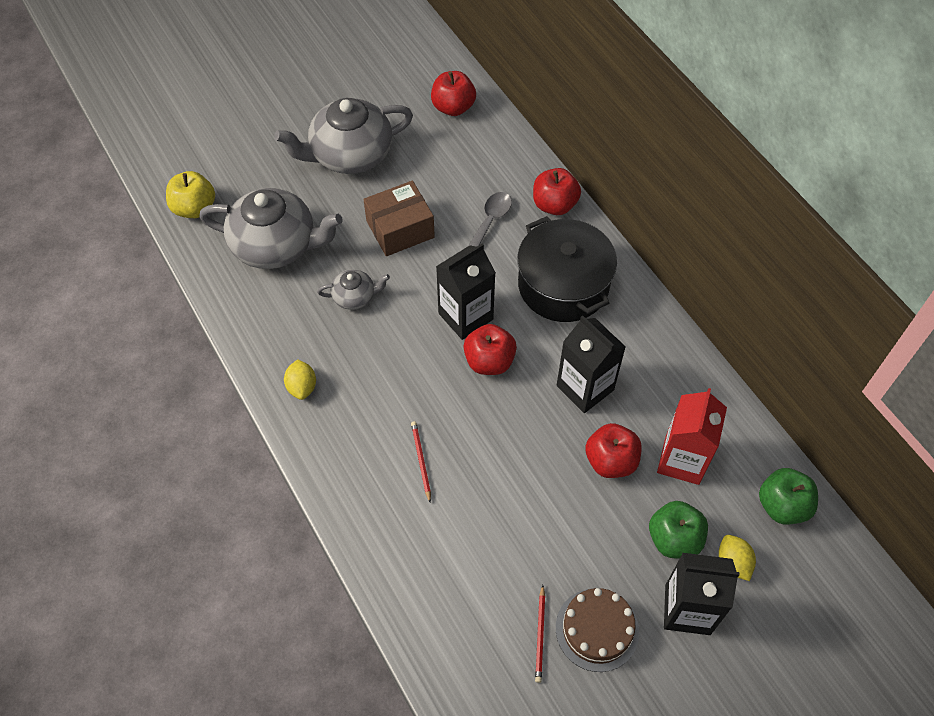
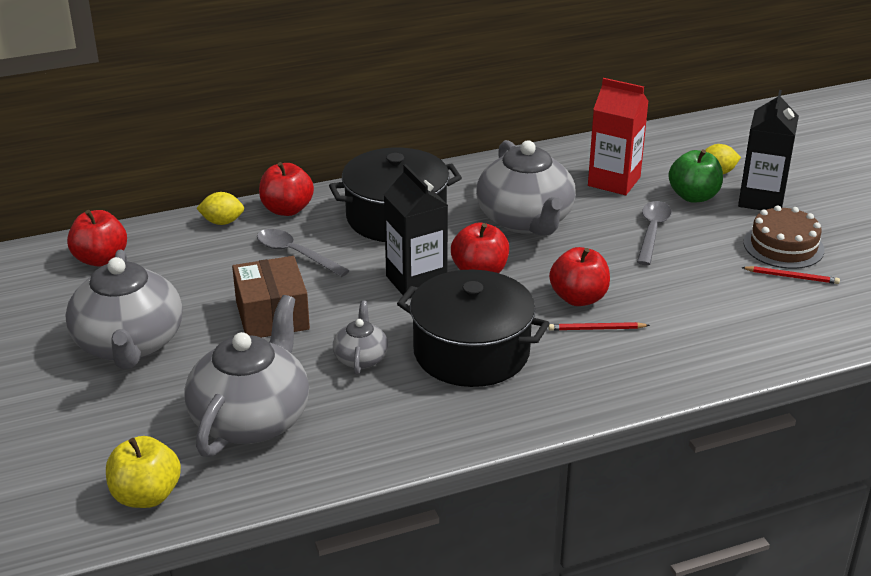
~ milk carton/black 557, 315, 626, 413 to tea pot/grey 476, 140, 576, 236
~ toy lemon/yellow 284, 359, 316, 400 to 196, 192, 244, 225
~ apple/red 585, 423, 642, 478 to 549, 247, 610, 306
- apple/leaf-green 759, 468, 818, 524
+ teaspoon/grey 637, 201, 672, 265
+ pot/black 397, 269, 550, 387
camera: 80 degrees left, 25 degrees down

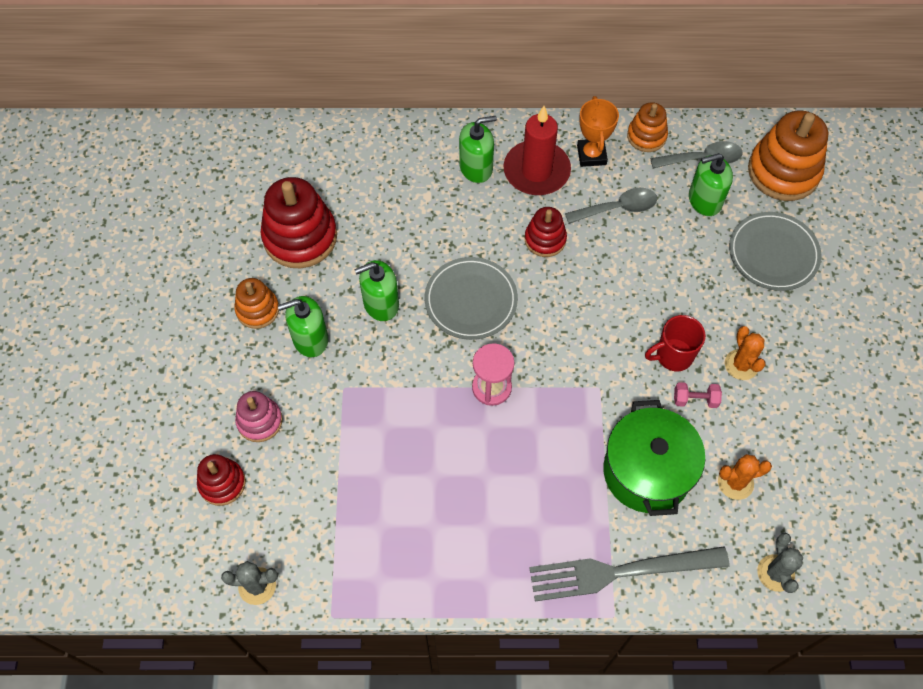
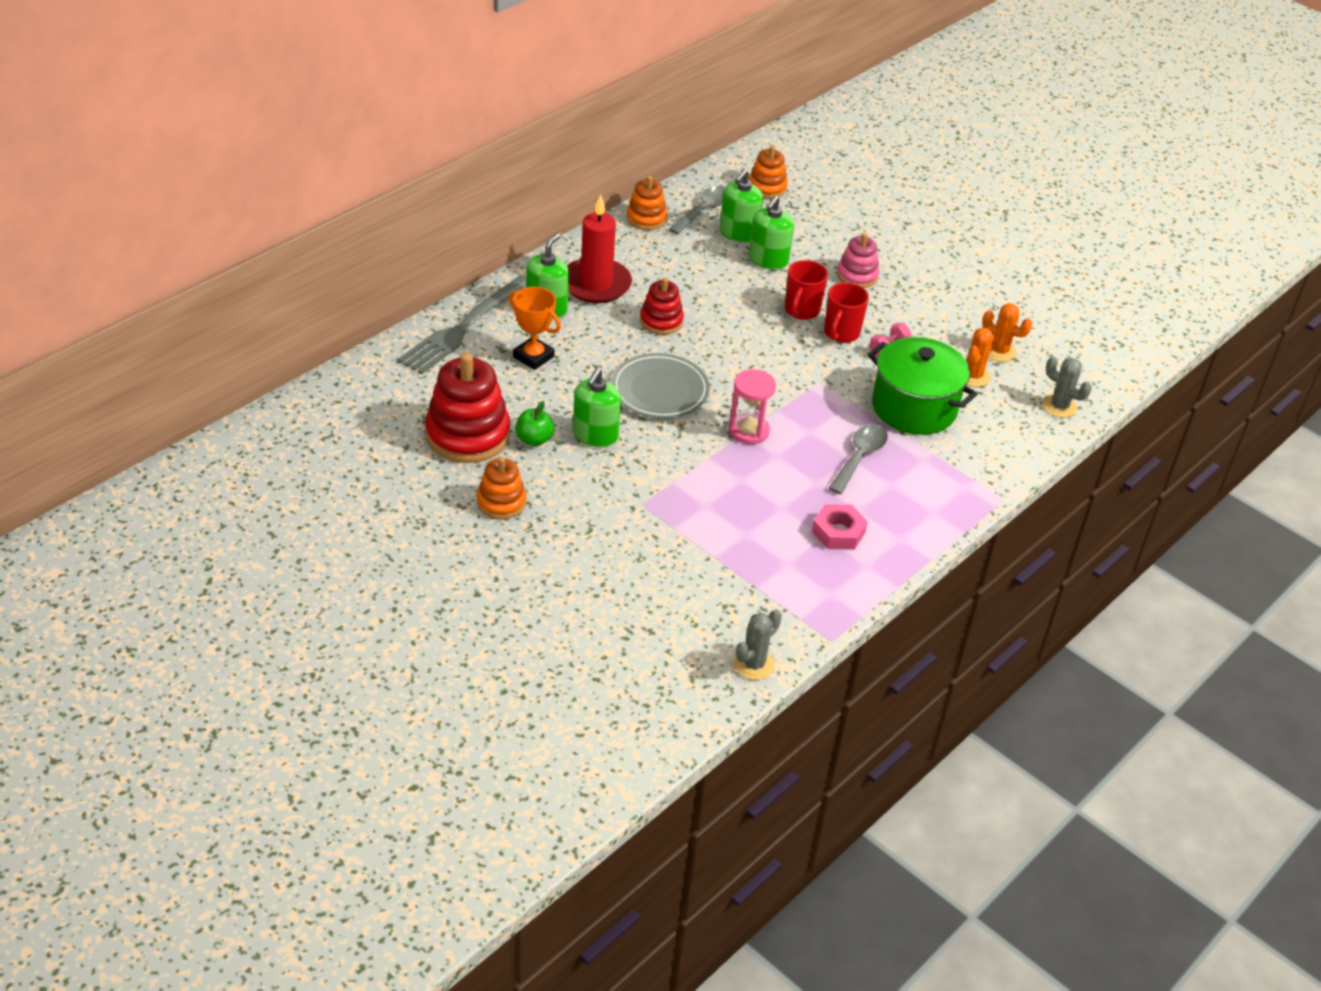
~ trophy/bright orange 577, 96, 619, 167 to 508, 287, 561, 370
~ stacking toy/bright orange 748, 111, 828, 201 = 749, 145, 788, 199 x0.56
~ teaspoon/grey 565, 188, 657, 224 to 828, 424, 888, 494
- flat dish/grey 729, 212, 821, 291
~ soap pump/leaf-green 278, 296, 328, 357 to 749, 196, 794, 270
~ prickly plant/bright orange 725, 326, 766, 380 to 983, 303, 1032, 362
~ stacking toy/pink 235, 391, 283, 442 to 837, 233, 879, 288
- stacking toy/red 197, 454, 246, 506
~ dinner fork/grey 529, 546, 730, 601 to 398, 275, 526, 374
+ coffee mug/red 785, 260, 828, 320
+ apple/leaf-green 515, 401, 555, 446
+ nut/pink 812, 504, 868, 550
camera: 50 degrees left, 20 degrees down

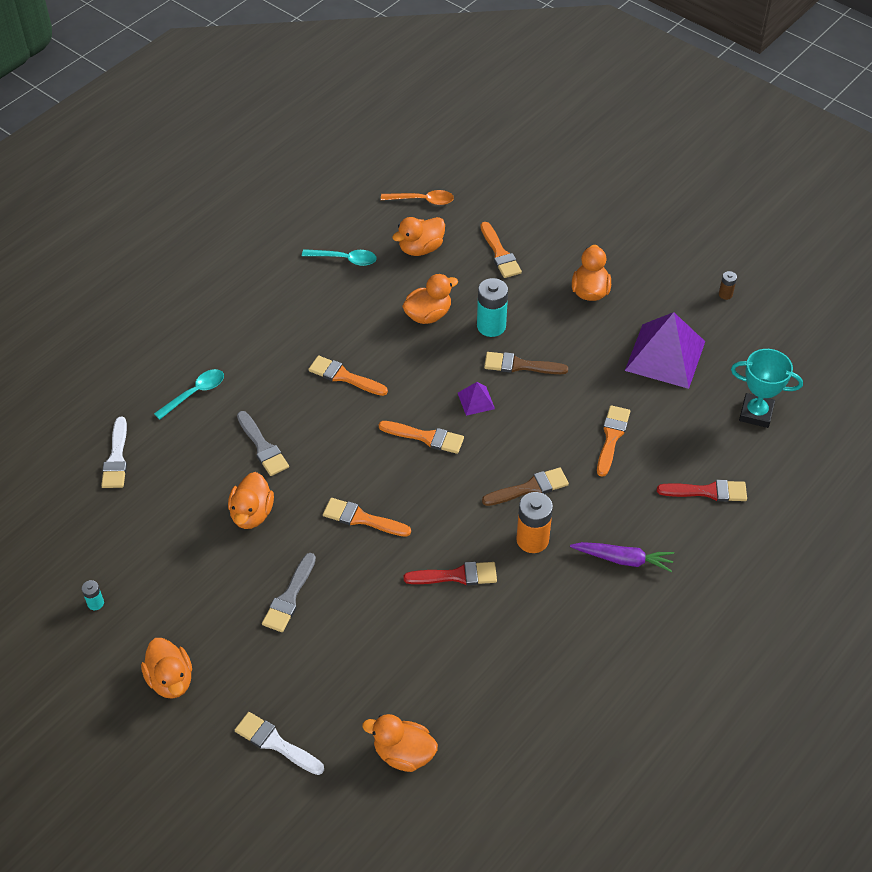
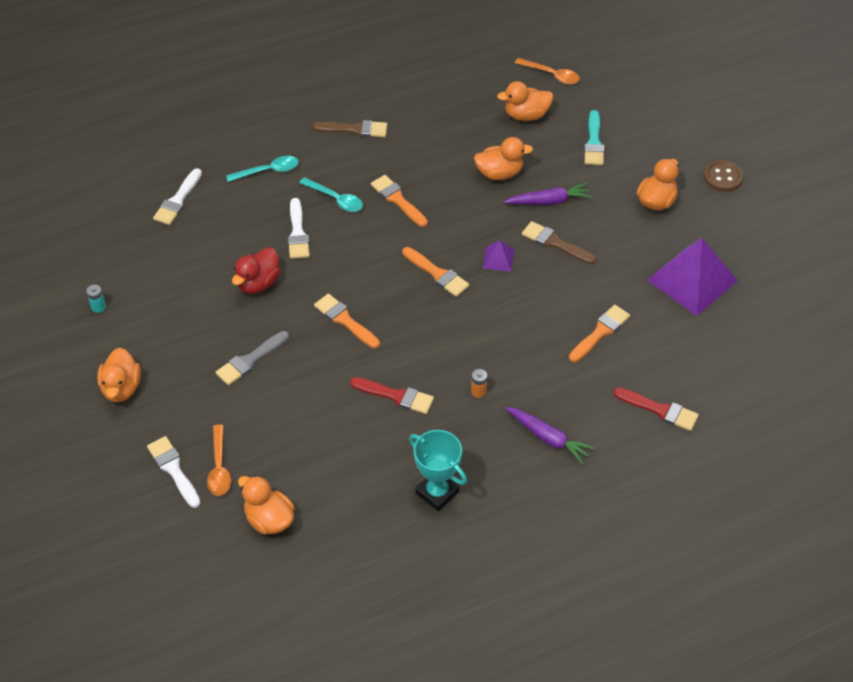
~ paintbrush/bright orange 480, 222, 522, 278 to paintbrush/aqua 584, 110, 604, 165
~ teaspoon/aqua 302, 249, 376, 266 to 299, 177, 363, 212
- AA battery/dark brown 719, 271, 737, 300
~ AA battery/aqua 477, 278, 508, 337 to toy carrot/violet 504, 183, 592, 205
~ trophy/aqua 731, 349, 803, 428 to 409, 430, 467, 511
~ paintbrush/grey 237, 411, 289, 476 to paintbrush/white 288, 198, 310, 259
~ paintbrush/dark brown 482, 467, 569, 506 to 312, 120, 388, 137
~ rubber duck/bright orange 228, 472, 274, 529 to rubber duck/red 232, 247, 281, 294
~ AA battery/bright orange 516, 492, 553, 553 = 471, 369, 487, 398 x0.49
+ shirt button/dark brown 704, 160, 743, 192
+ teaspoon/bright orange 207, 424, 231, 496
camera: 25 degrees right, 0 degrees up

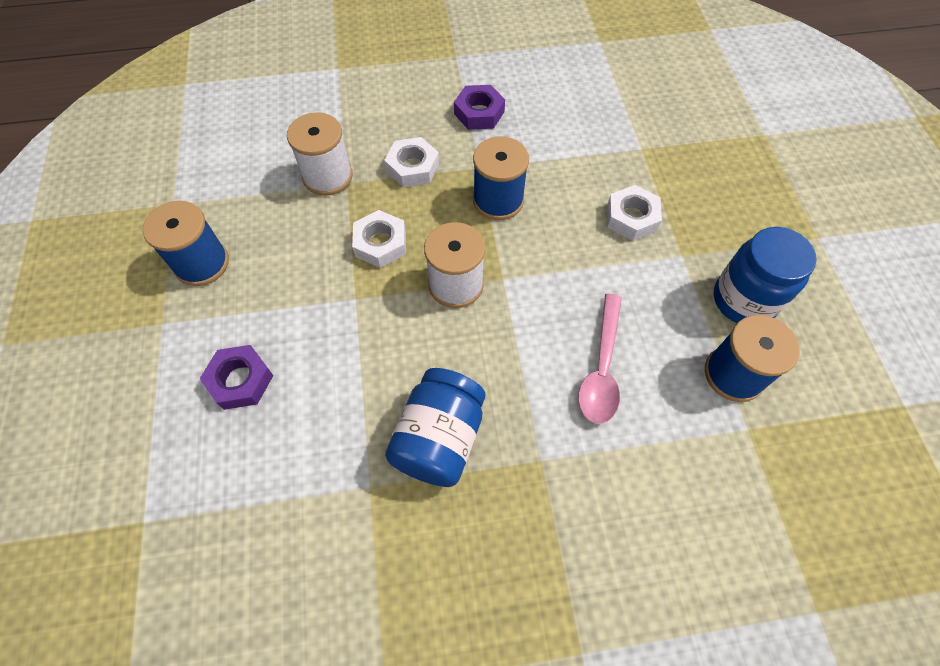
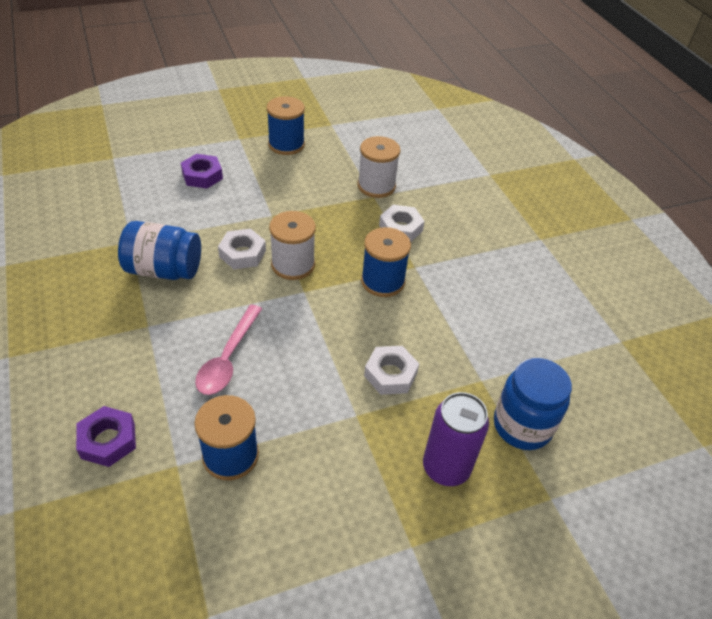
~ nut/violet 454, 85, 505, 130 to 76, 406, 136, 467
~ nut/white 352, 210, 406, 268 to 218, 229, 266, 269
~ jar/royal blue 714, 227, 817, 323 to 494, 358, 572, 450
~ teaspoon/pink 578, 294, 622, 424 = 195, 305, 262, 395 75 degrees counterclockwise
+ tin/violet 423, 392, 489, 486
camera: 75 degrees right, 15 degrees down

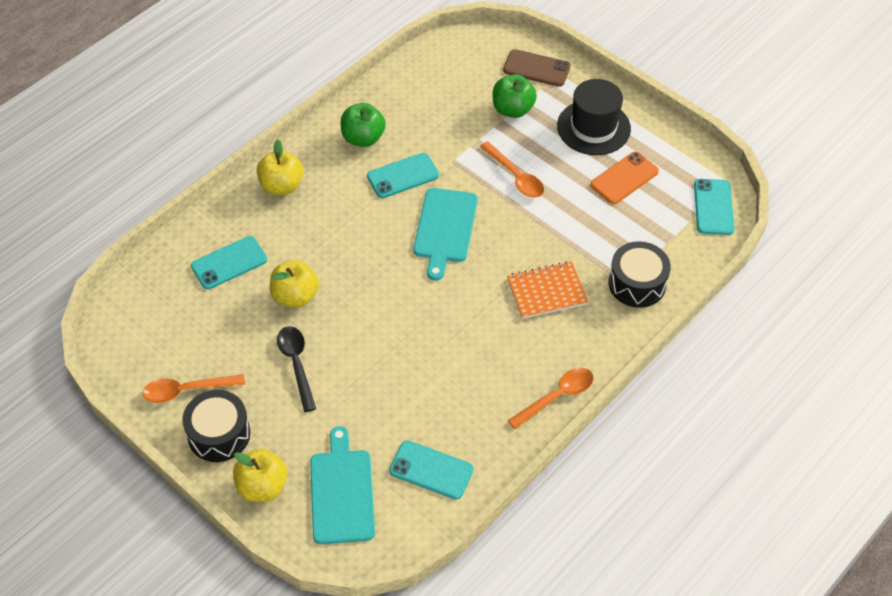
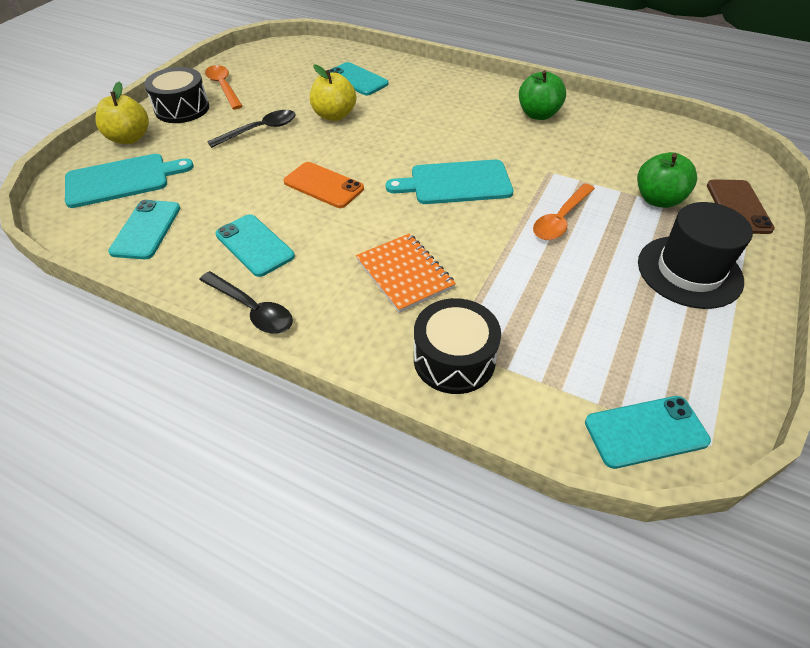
- apple/yellow 257, 140, 303, 195
~ smartphone/bright orange 590, 152, 659, 204 to 284, 162, 364, 208
~ smartphone/aqua 367, 153, 439, 198 to 215, 214, 295, 277
~ teaspoon/bright orange 507, 368, 593, 429 to teaspoon/black 199, 271, 293, 334
camera: 75 degrees right, 5 degrees down

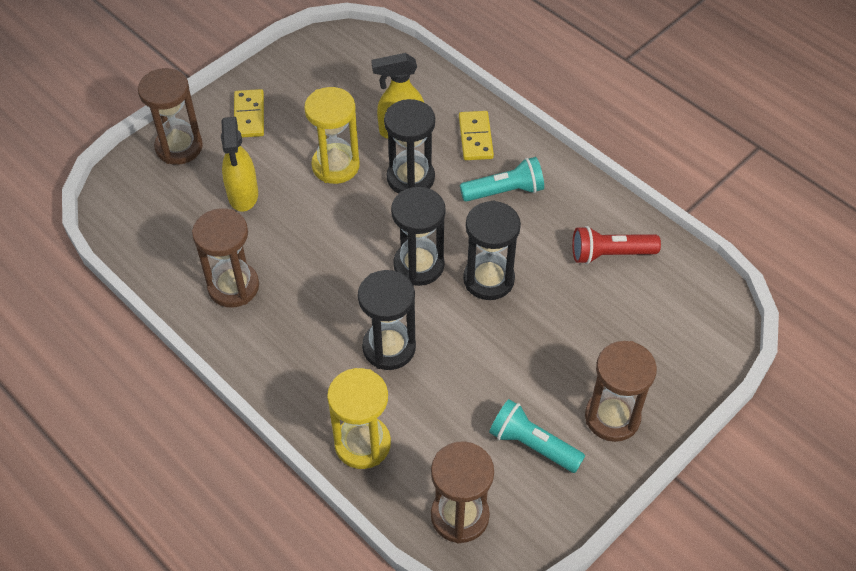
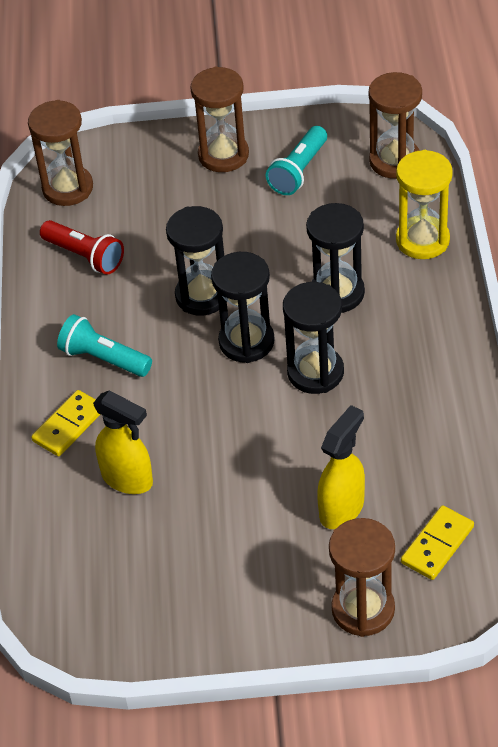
- sand timer/yellow 304, 87, 360, 184
~ domino/yellow 234, 89, 264, 138 to 401, 505, 474, 580
~ sand timer/black 384, 99, 435, 194 to 283, 282, 344, 394
~ sand timer/dark brown 192, 208, 259, 308 to 28, 100, 93, 206
~ pocket torch/aqua 489, 399, 585, 473 = 266, 126, 327, 195 45 degrees clockwise
camera: 135 degrees left, 5 degrees down

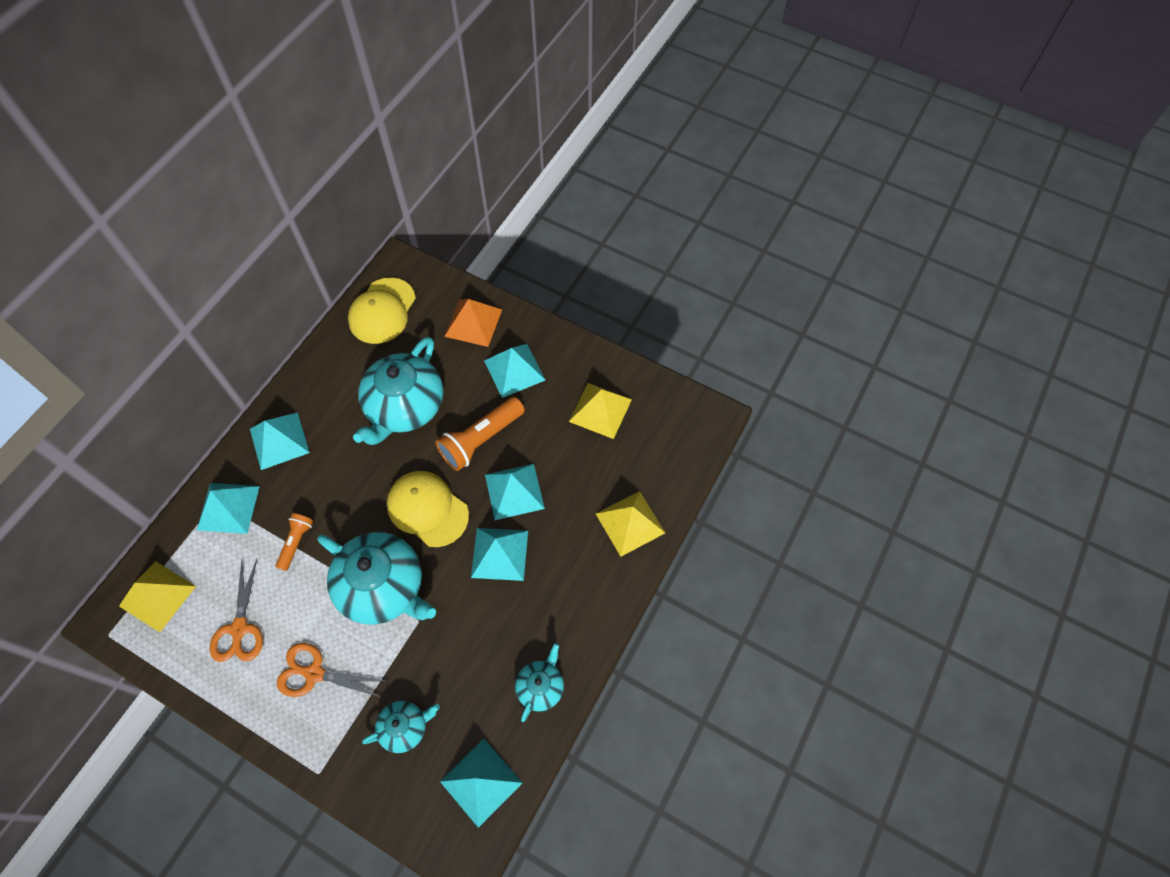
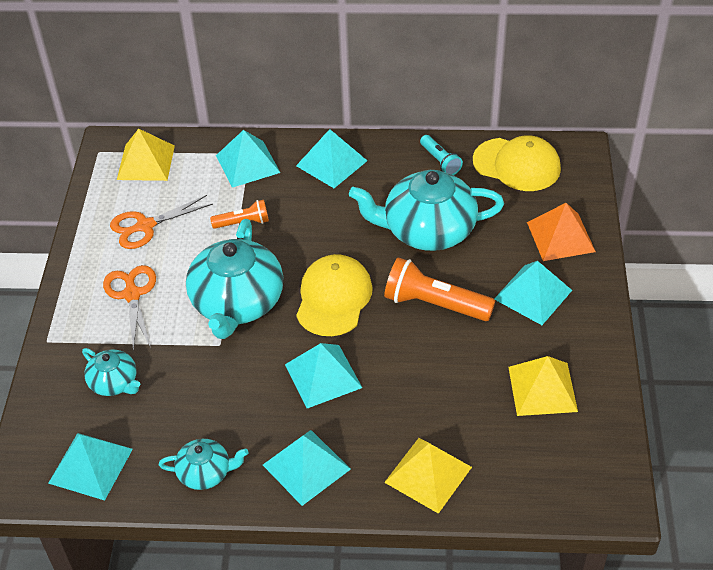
~ cap/yellow 348, 278, 416, 344 = 473, 135, 561, 191 150 degrees counterclockwise
~ pyramid shape/aqua 485, 464, 545, 520 to 263, 430, 351, 506
+ pocket torch/aqua 420, 135, 463, 175
camera: 65 degrees right, 15 degrees down

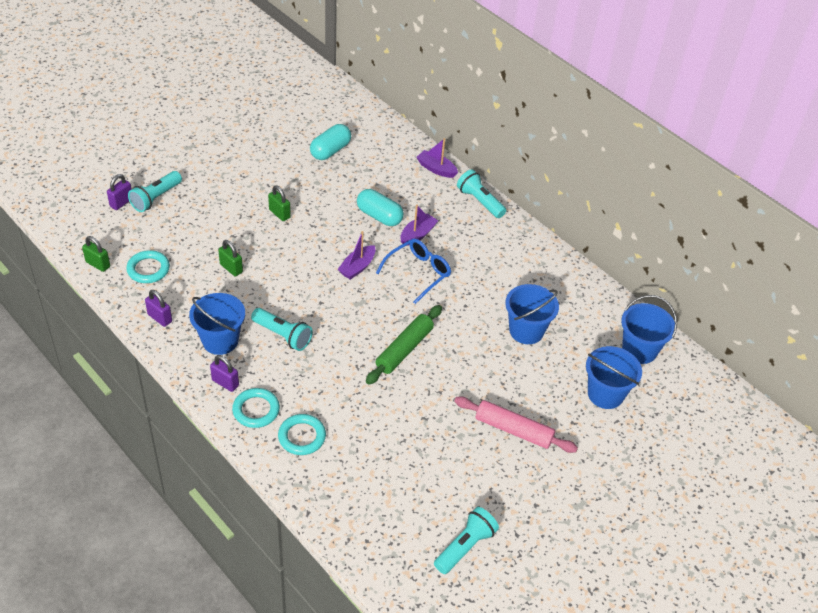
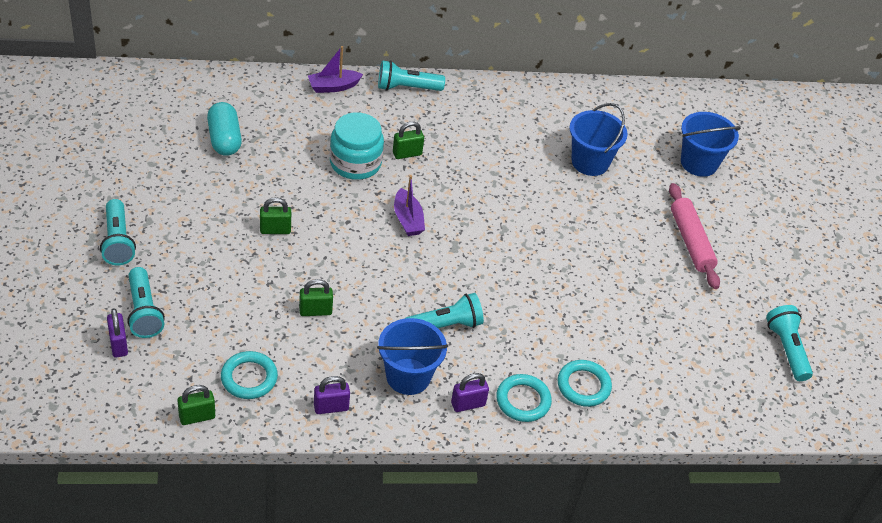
~ capsule/aqua 357, 189, 404, 226 to jar/aqua 330, 112, 384, 180
~ sailboat/violet 400, 205, 438, 246 to lock/leaf-green 393, 121, 424, 159
- glasses/royal blue 376, 239, 451, 304
- bucket/royal blue 621, 295, 677, 364
- dough roller/leaf-green 366, 305, 442, 385
~ dough roller/pink 454, 396, 578, 453 = 669, 183, 720, 289 75 degrees counterclockwise
+ pocket torch/aqua 100, 199, 136, 265
camera: 55 degrees left, 0 degrees up

